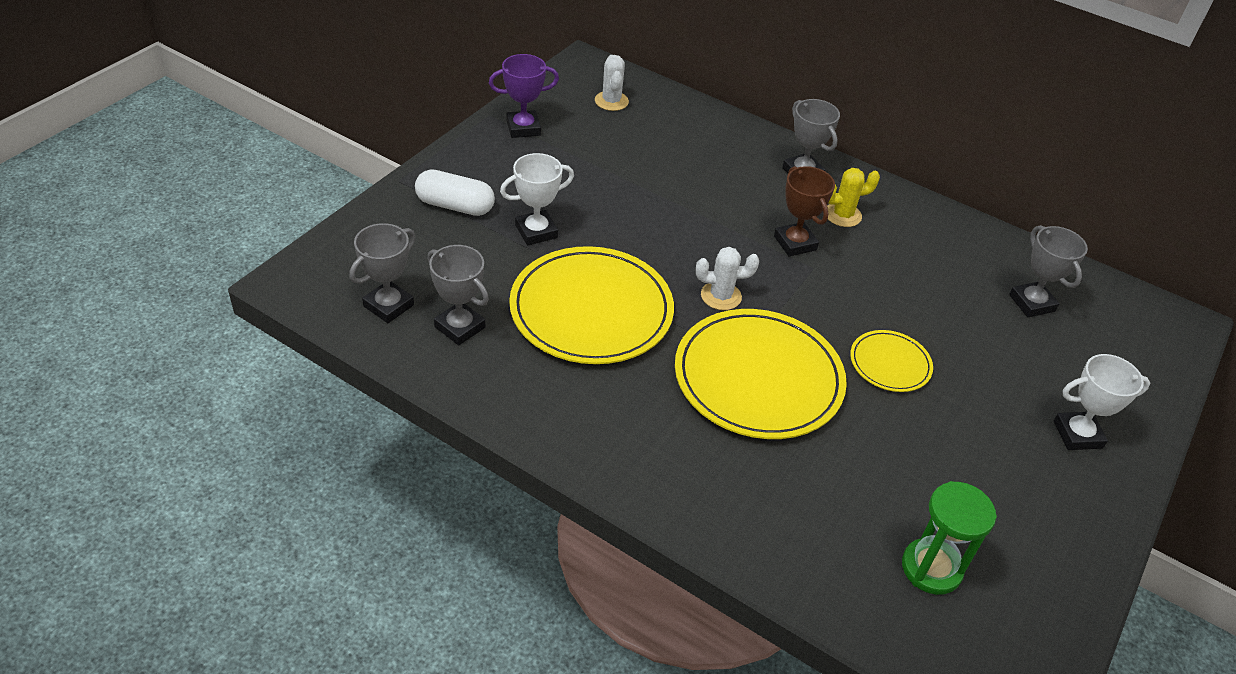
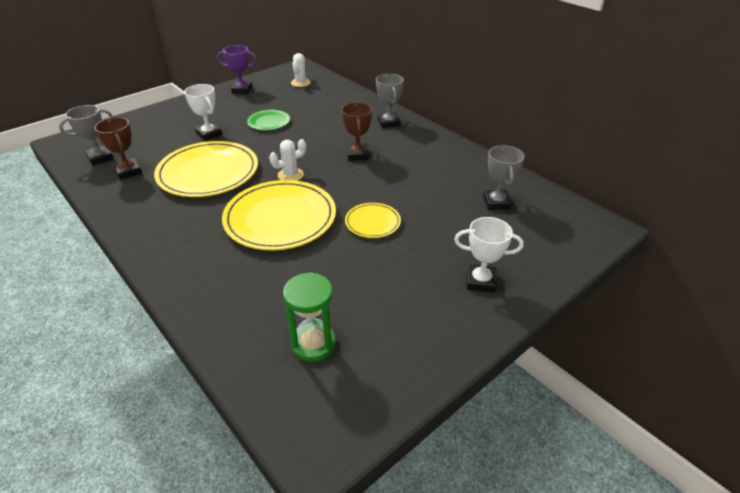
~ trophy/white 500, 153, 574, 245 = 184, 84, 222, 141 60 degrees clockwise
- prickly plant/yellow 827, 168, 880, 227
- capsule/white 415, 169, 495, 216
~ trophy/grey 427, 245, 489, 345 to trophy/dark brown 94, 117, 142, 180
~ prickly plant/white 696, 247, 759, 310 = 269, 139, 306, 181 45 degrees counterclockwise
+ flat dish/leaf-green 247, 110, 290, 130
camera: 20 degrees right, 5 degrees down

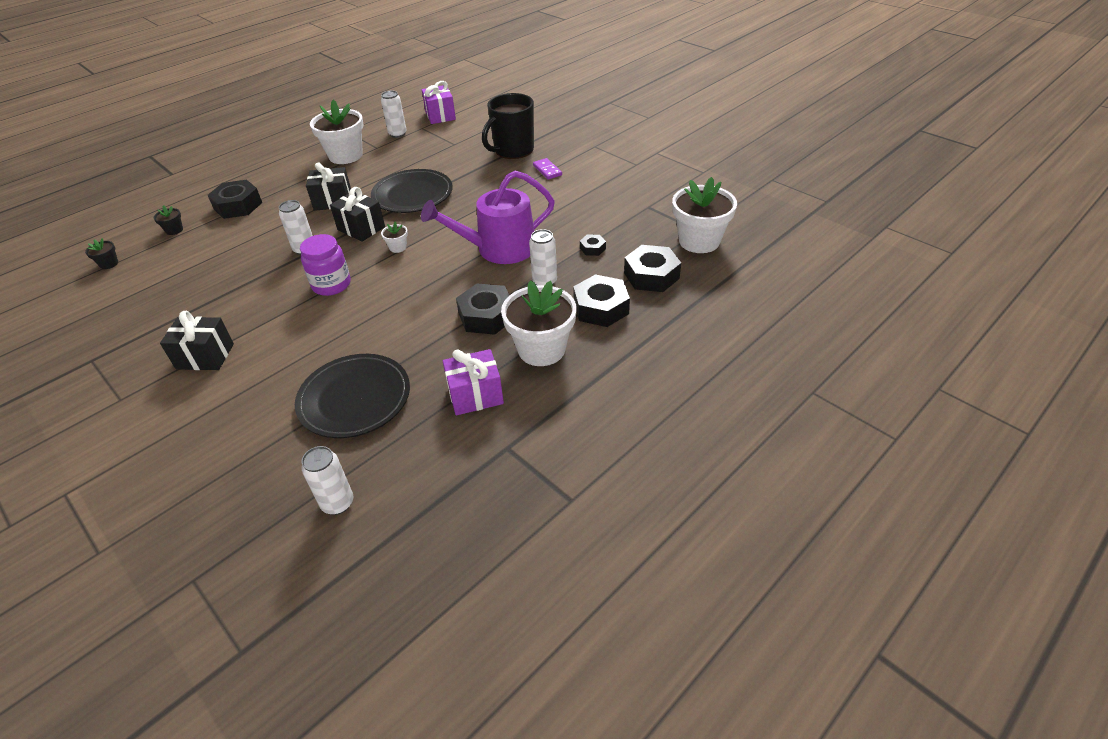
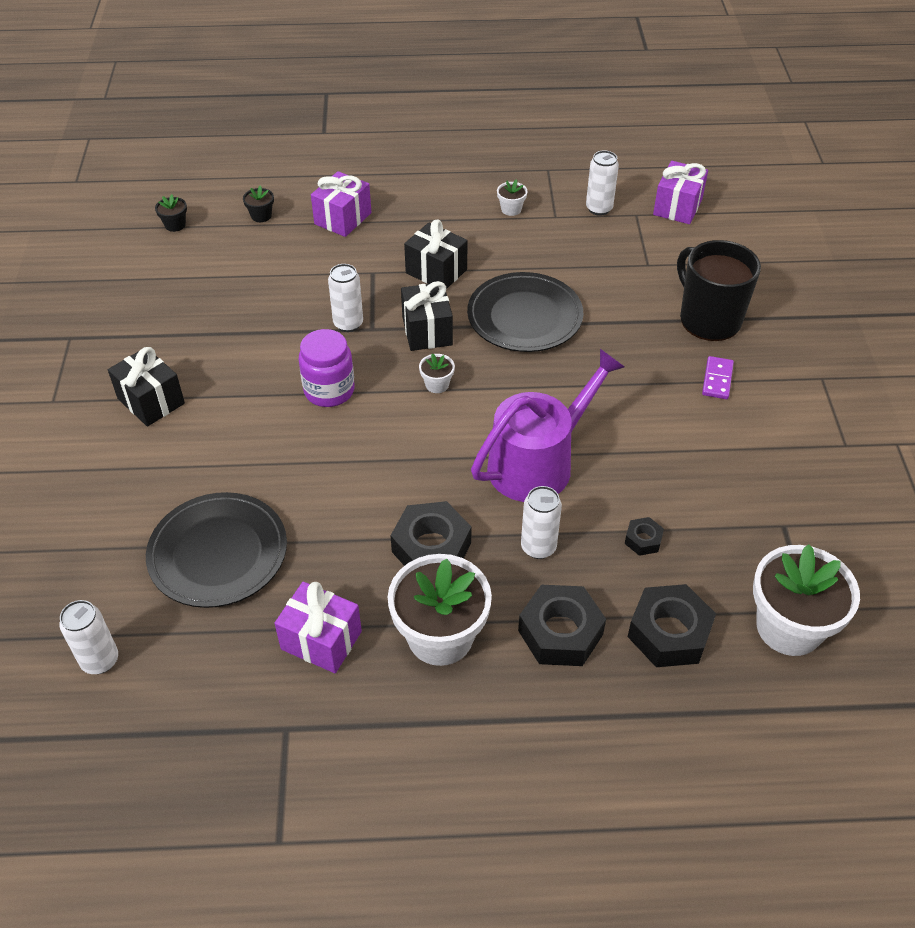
~ coffee mug/black 482, 93, 534, 159 = 677, 240, 761, 341 60 degrees clockwise
~ plant pot/white 310, 100, 364, 164 = 497, 179, 528, 216 x0.43
~ watering can/violet 421, 170, 555, 264 = 471, 349, 625, 502 120 degrees clockwise
~ nut/black 208, 180, 262, 219 to present/violet 311, 171, 372, 237
camera: 40 degrees right, 5 degrees up

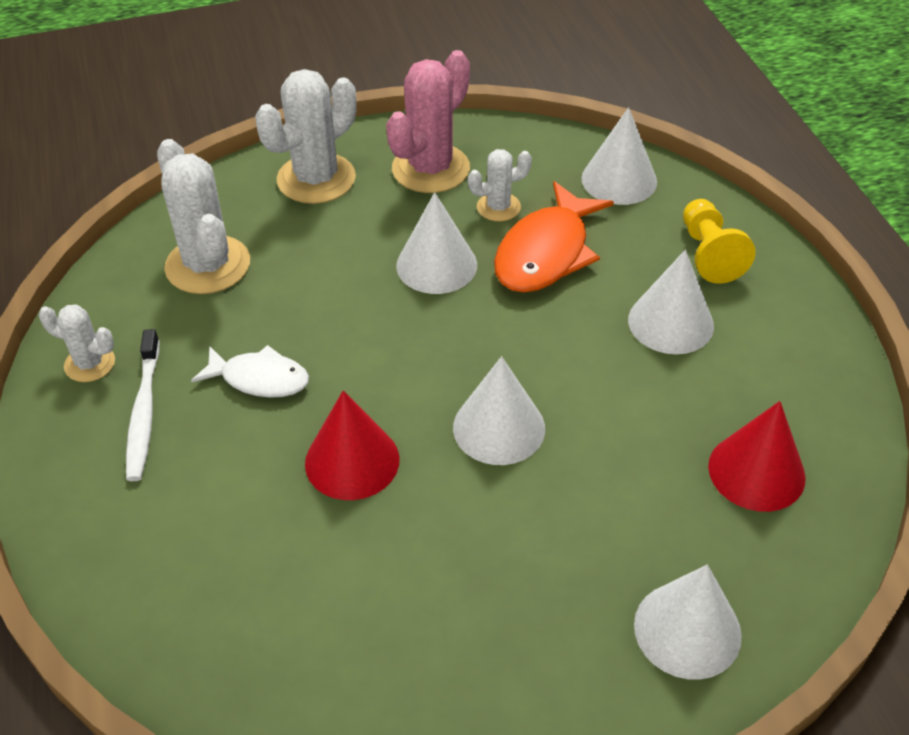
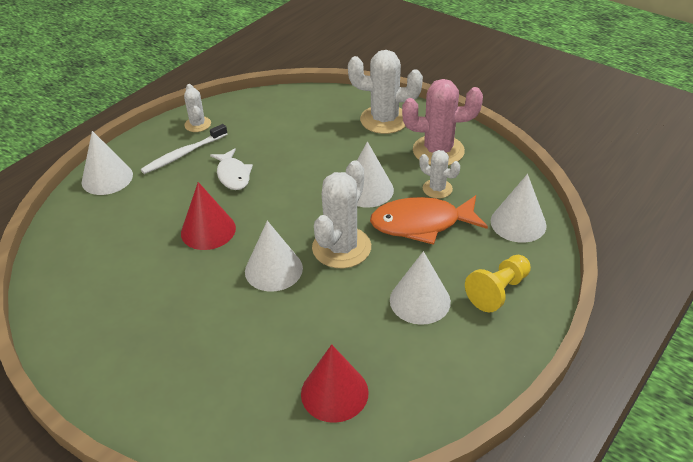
~ prickly plant/white 157, 139, 250, 294 to 312, 160, 371, 268
~ cone/white 634, 564, 742, 680 to 81, 131, 133, 195
camera: 55 degrees right, 5 degrees down

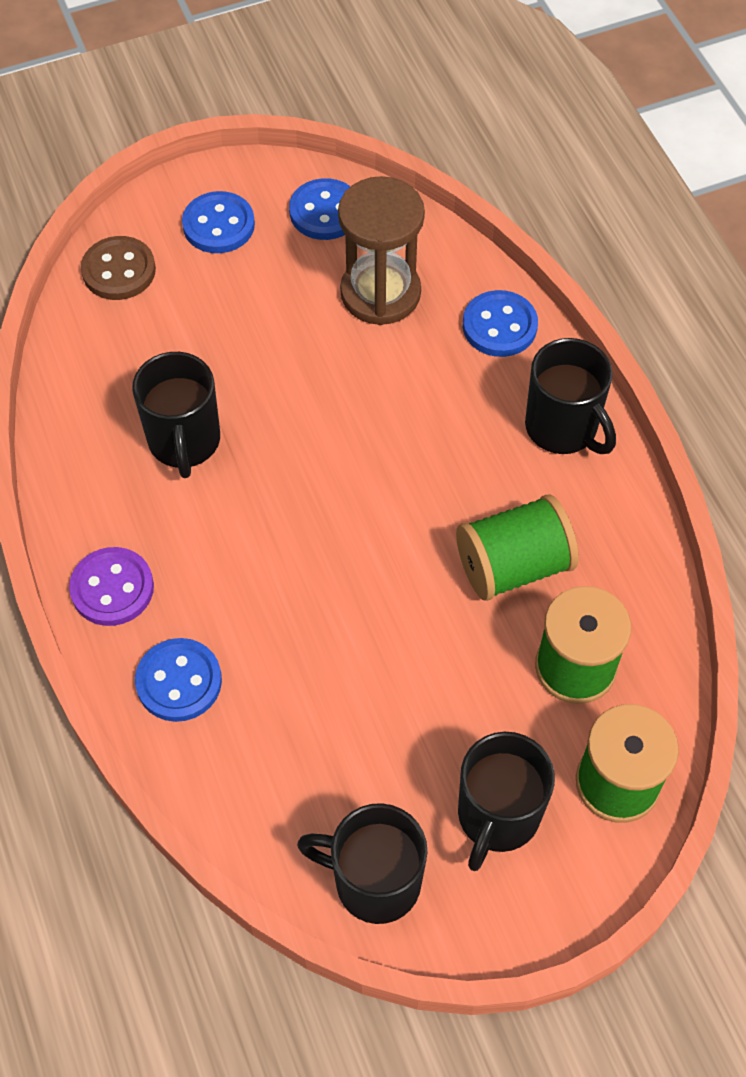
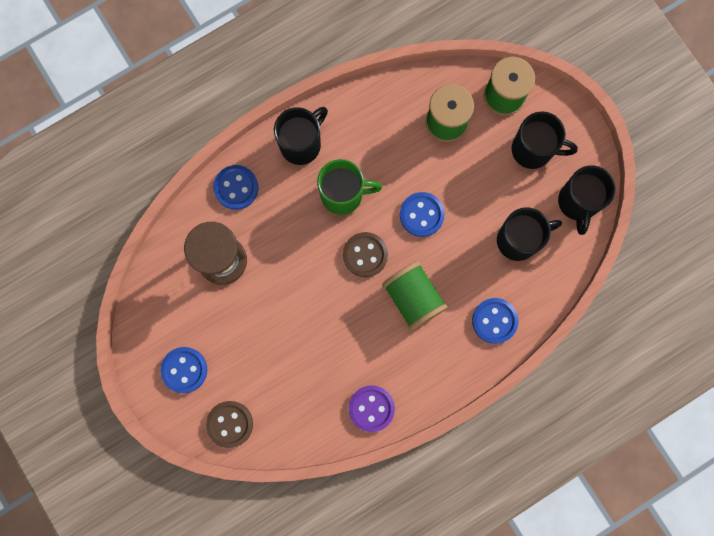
~ shirt button/royal blue 289, 178, 351, 240 to 400, 192, 445, 237
~ coffee mug/black 132, 352, 220, 478 to 497, 207, 562, 261
~ spool/leaf-green 456, 494, 579, 601 to 382, 262, 448, 330
~ shirt button/violet 69, 547, 154, 626 to 349, 385, 395, 432
+ coffee mug/leaf-green 317, 159, 382, 215
+ shirt button/dark brown 343, 232, 388, 277
camera: 100 degrees left, 20 degrees up

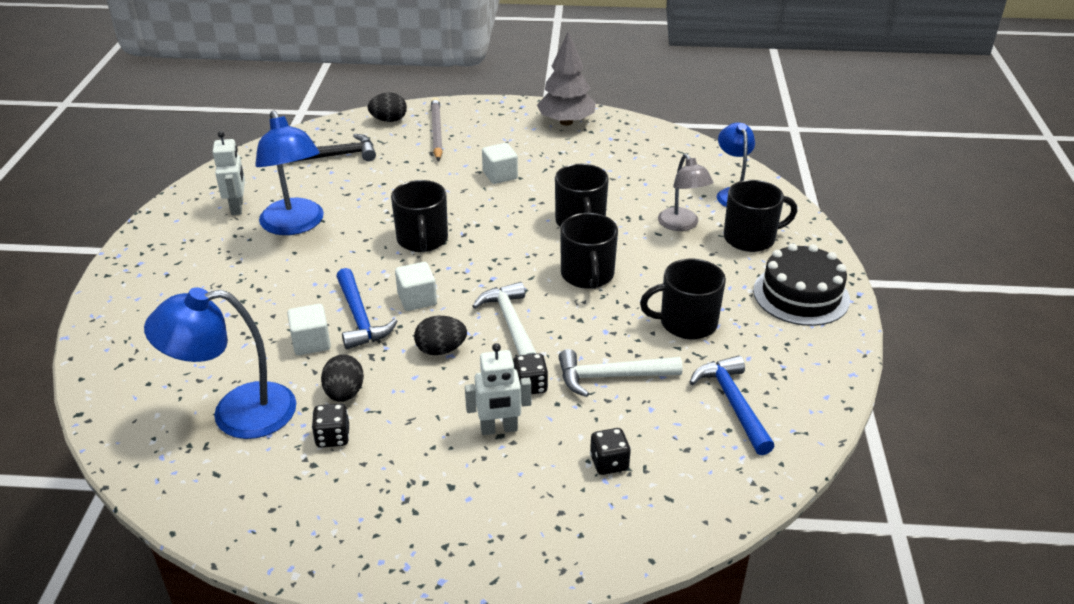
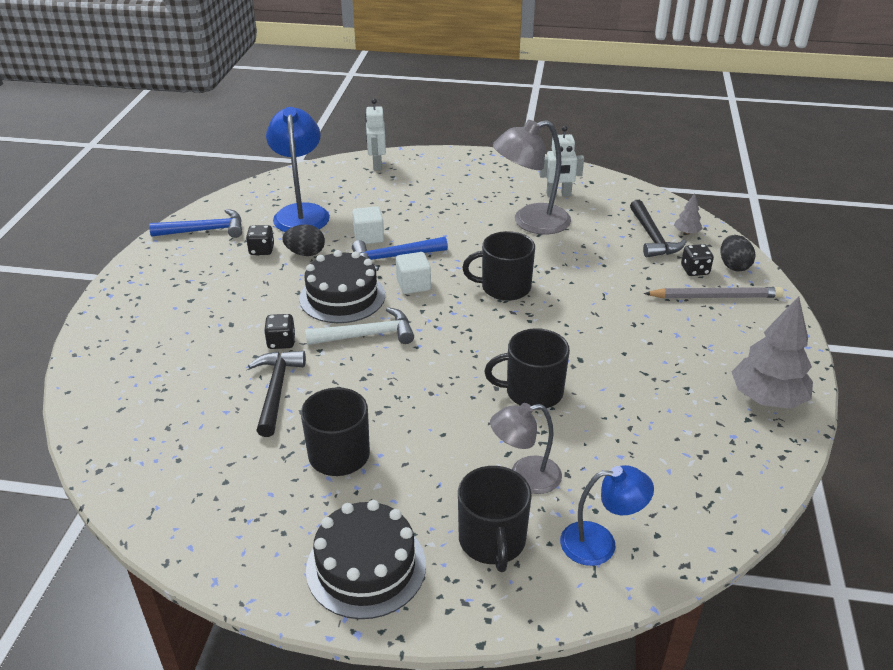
~ reading lamp/royal blue 255, 110, 324, 235 to reading lamp/grey 493, 120, 571, 235
- block/white 482, 143, 518, 184
- coffee mug/black 560, 213, 618, 289
~ egg shape/black 414, 316, 467, 355 to layer cake/black 299, 250, 385, 323
~ toy robot/white 465, 343, 531, 435 to 365, 99, 386, 170
~ claw hammer/white 559, 349, 682, 397 to claw hammer/black 248, 351, 306, 437
~ claw hammer/royal blue 690, 355, 775, 455 to 149, 209, 242, 238
~ die/black 590, 428, 631, 475 to 681, 244, 714, 276
+ toy tree/grey 674, 193, 703, 235
camera: 95 degrees right, 0 degrees up

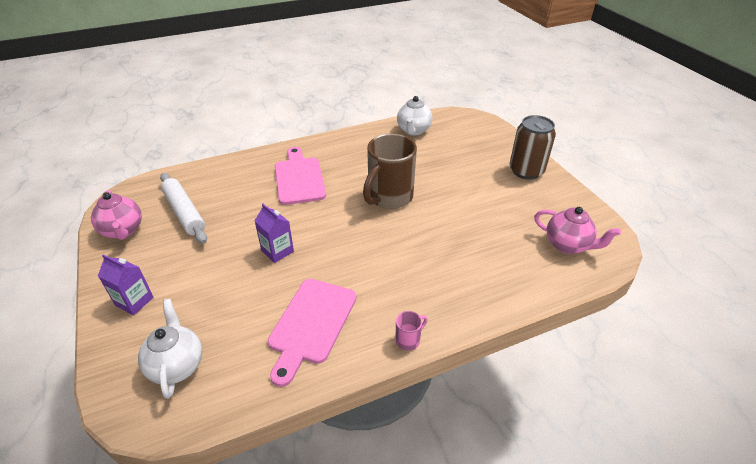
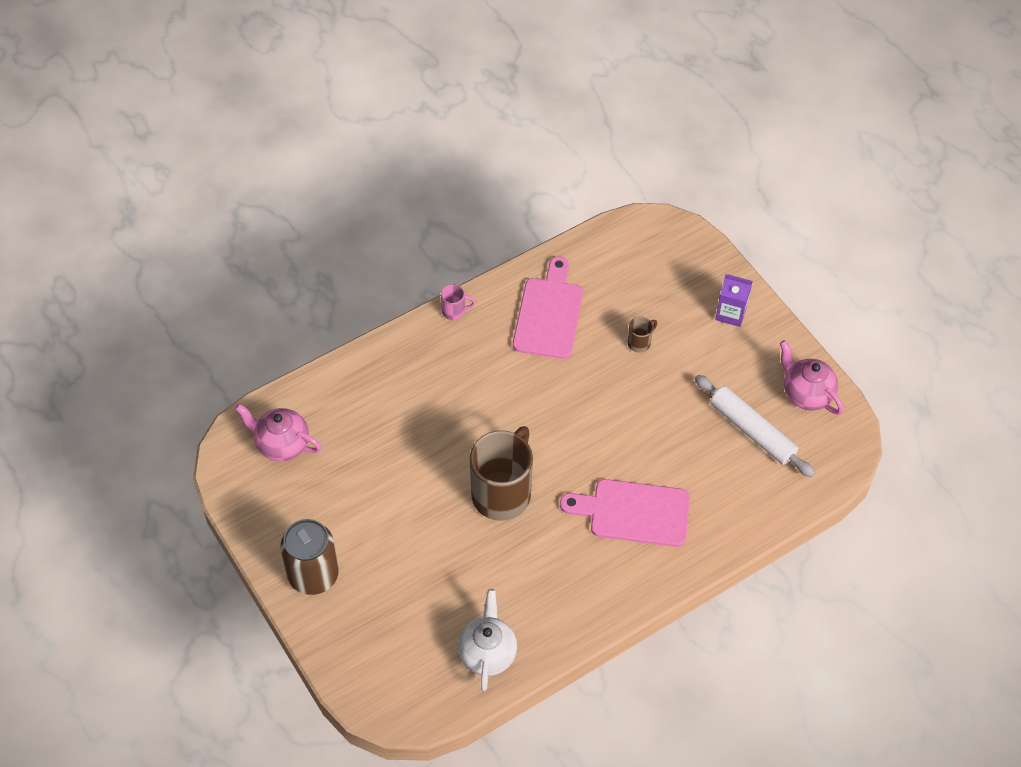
~ cutting board/pink 275, 147, 326, 205 = 560, 479, 690, 547 120 degrees clockwise
- milk carton/violet 255, 203, 294, 263
- tea pot/white 138, 299, 202, 399
~ coffee mug/pink 395, 311, 428, 351 = 441, 284, 476, 320 135 degrees counterclockwise
+ coffee mug/dark brown 628, 317, 657, 353
camera: 170 degrees right, 15 degrees up

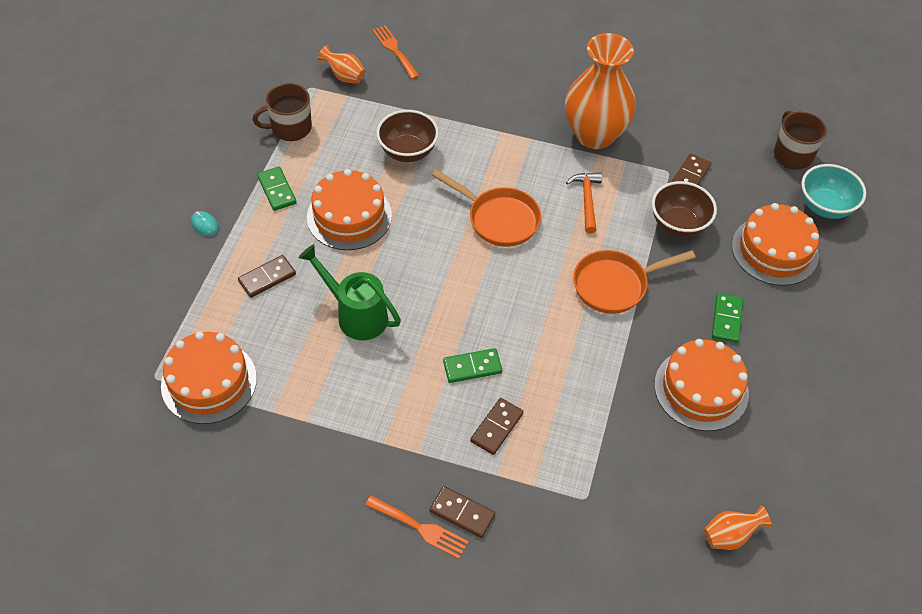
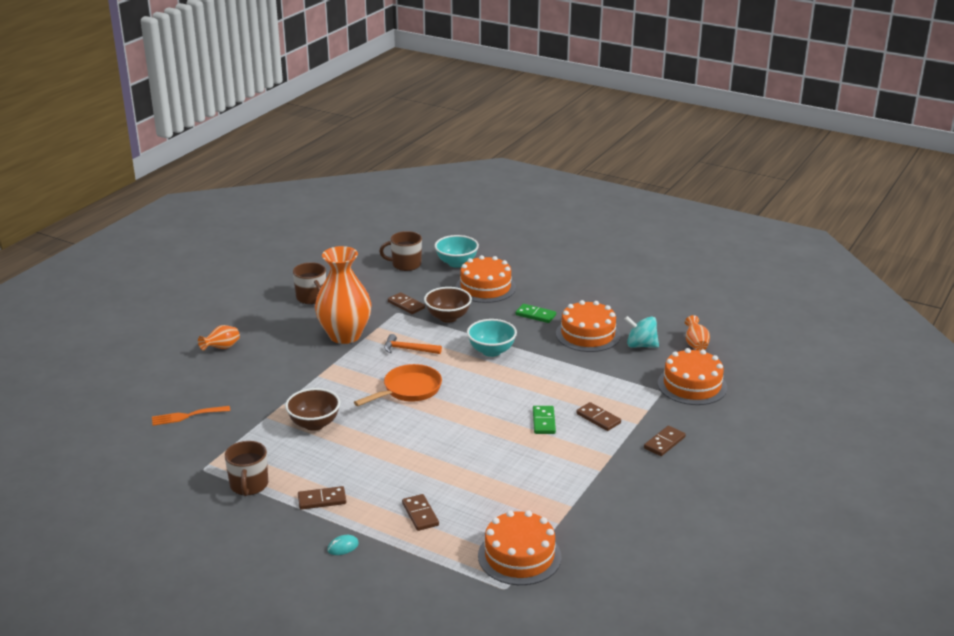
~ tall vase/bright orange 318, 45, 366, 83 to 198, 325, 240, 351
~ domino/leaf-green 257, 167, 297, 211 to domino/dark brown 298, 486, 346, 510
~ layer cake/bright orange 307, 169, 392, 250 to 658, 348, 727, 405
- watering can/leaf-green 298, 244, 401, 340
~ pan/bright orange 573, 250, 696, 314 to bowl/aqua 467, 319, 517, 357
- dinner fork/bright orange 365, 495, 469, 559
+ coffee mug/dark brown 293, 262, 326, 304
+ whirligig/aqua 624, 316, 659, 348
camera: 75 degrees left, 25 degrees down

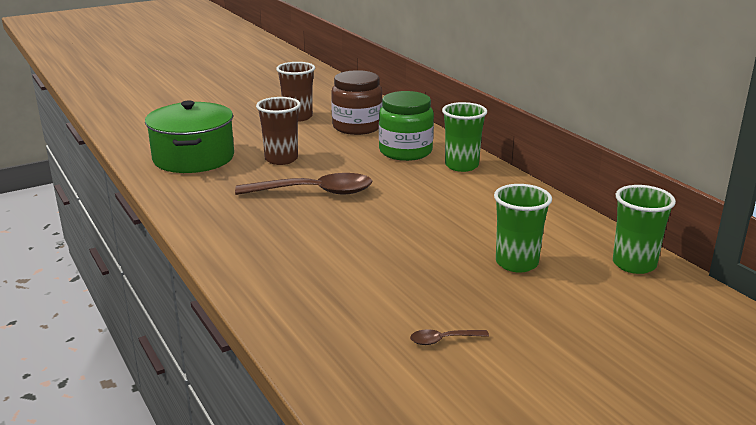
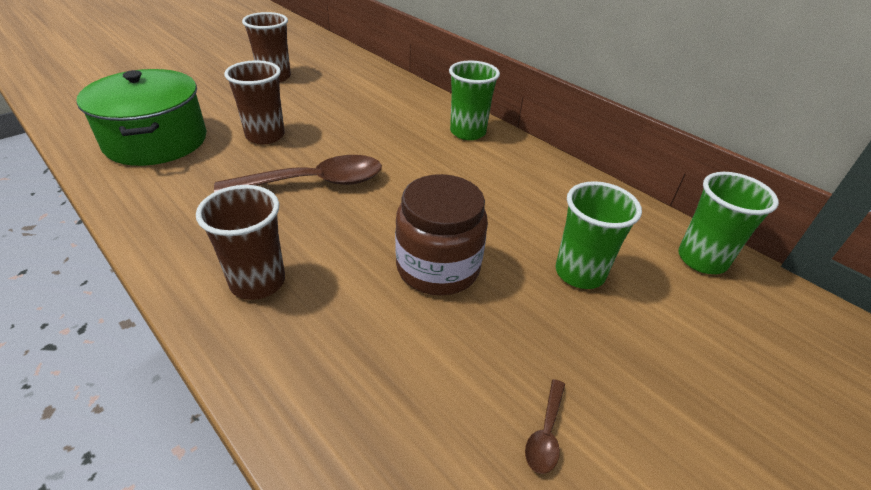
~ jar/dark brown 331, 70, 382, 135 to 395, 174, 488, 295
- jar/leaf-green 379, 91, 434, 161
~ teaspoon/dark brown 410, 329, 489, 345 = 525, 379, 565, 474 45 degrees counterclockwise
+ tumbler/dark brown 196, 185, 285, 300
camera: 15 degrees left, 15 degrees up

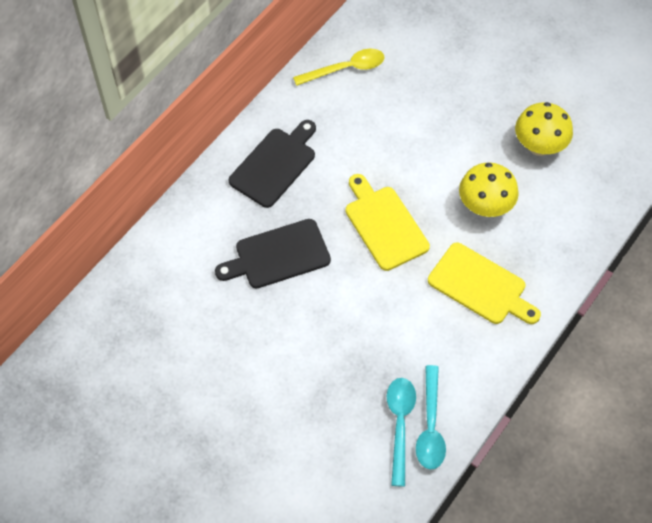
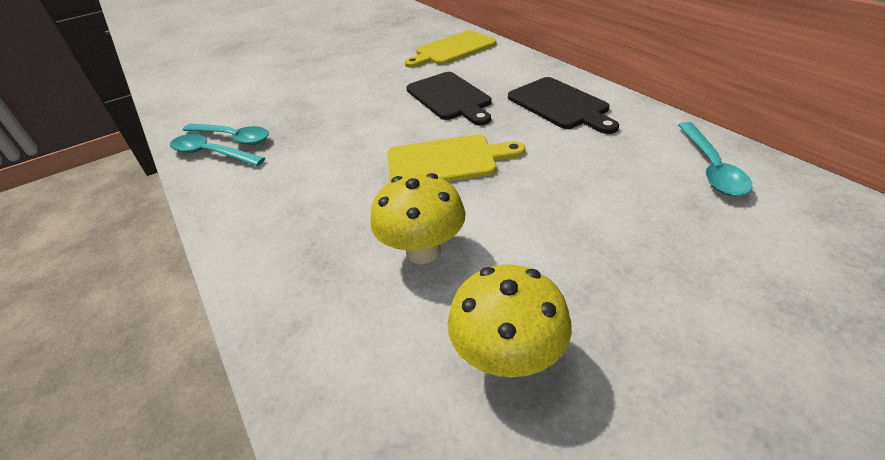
~ teaspoon/yellow 293, 49, 384, 86 to teaspoon/aqua 678, 122, 753, 196
~ cutting board/black 215, 219, 331, 288 = 406, 72, 491, 125 150 degrees clockwise
~ cutting board/yellow 428, 243, 541, 324 to 404, 30, 496, 68
camera: 115 degrees right, 20 degrees down

